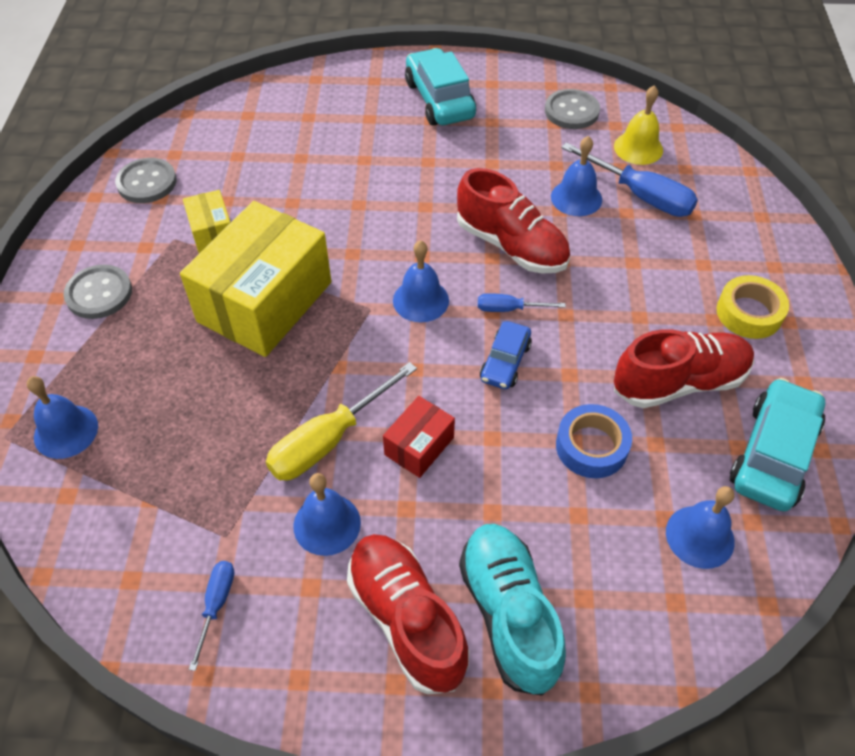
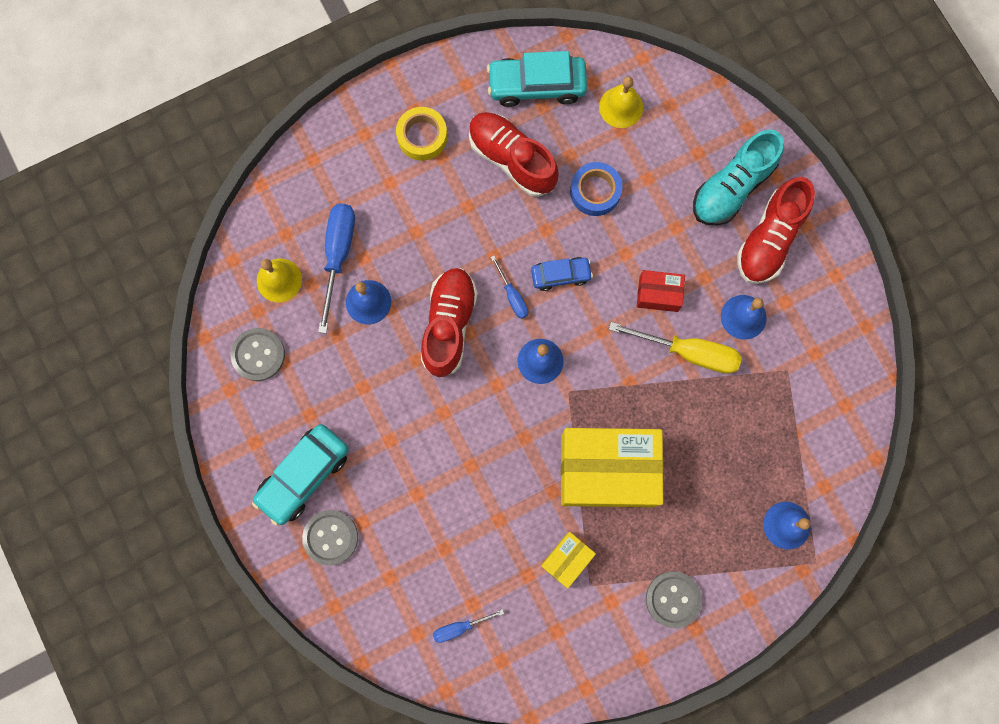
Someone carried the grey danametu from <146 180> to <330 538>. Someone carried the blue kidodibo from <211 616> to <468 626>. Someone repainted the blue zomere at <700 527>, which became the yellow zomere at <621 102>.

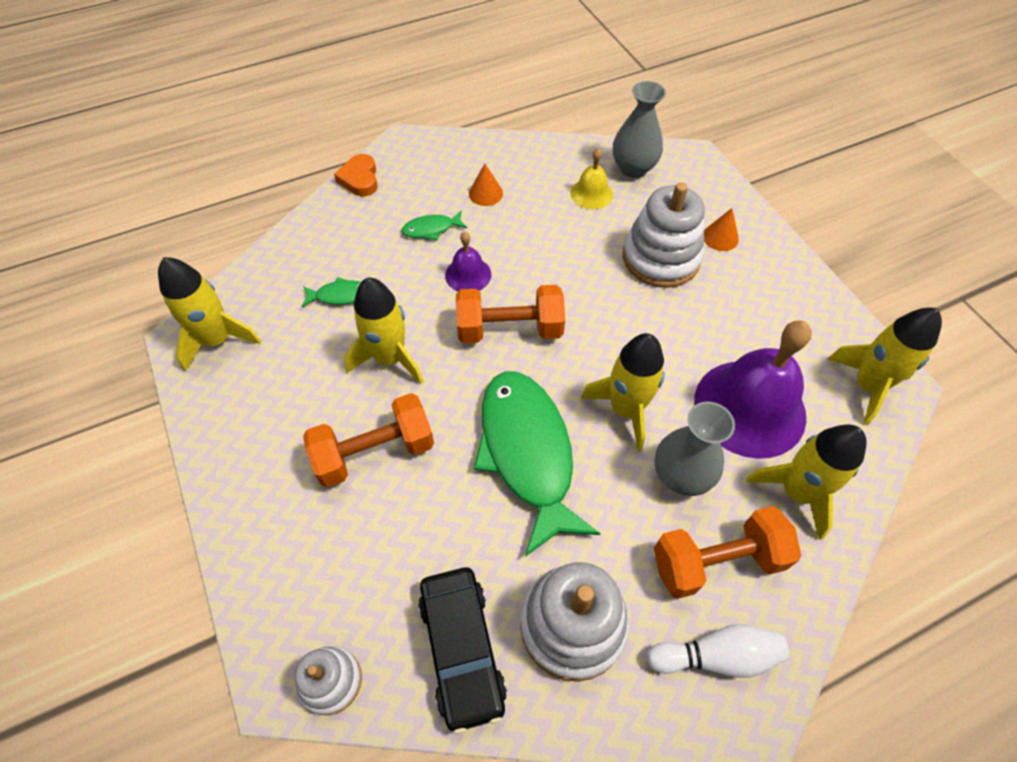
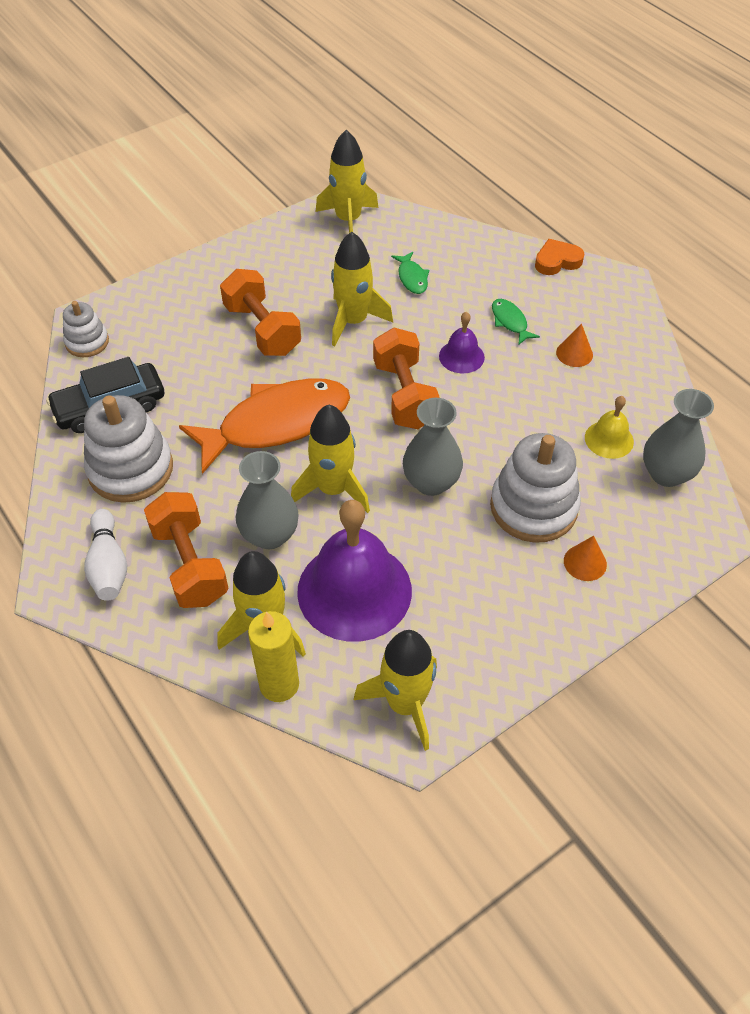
Someone repainted the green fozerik at <537 464>, which became the orange fozerik at <264 426>. Someone put down the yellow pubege at <273 656>. Someone put down the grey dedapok at <433 447>.

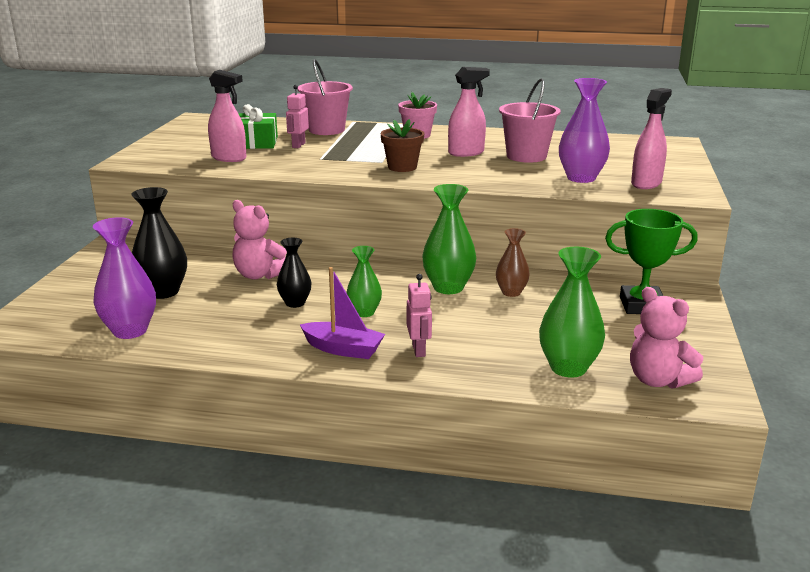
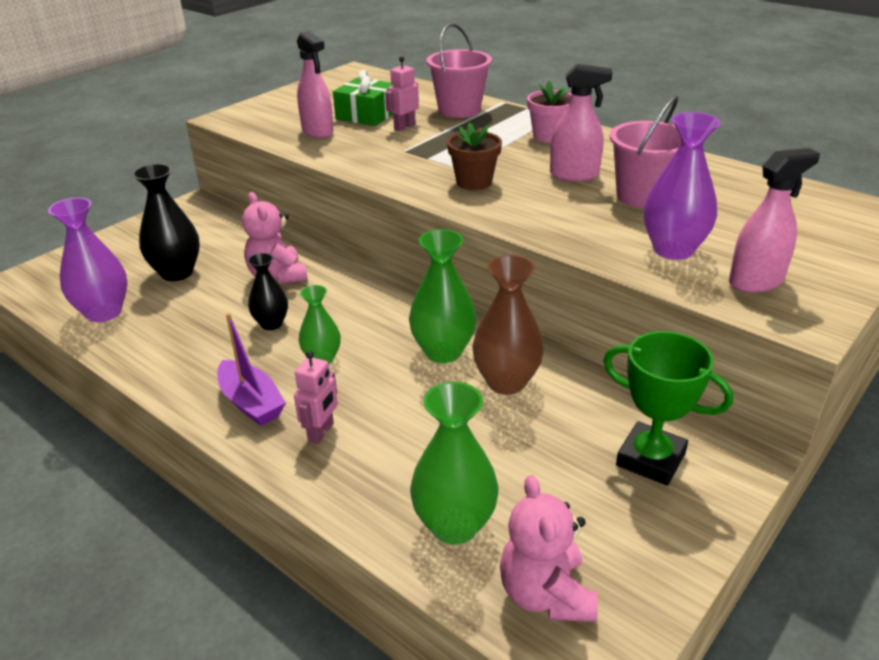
Someone scaled the brown dedapok at <513 262> by 1.61.

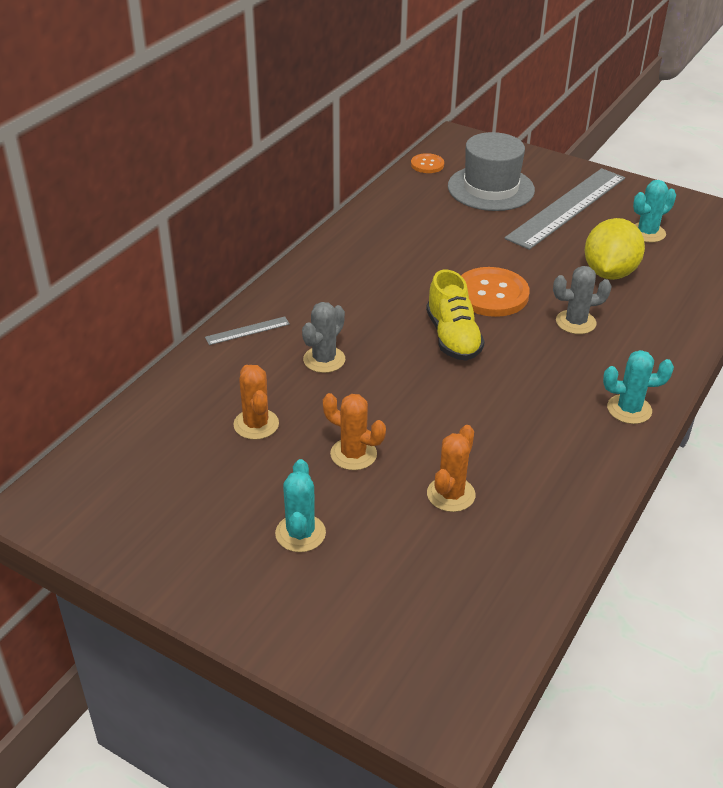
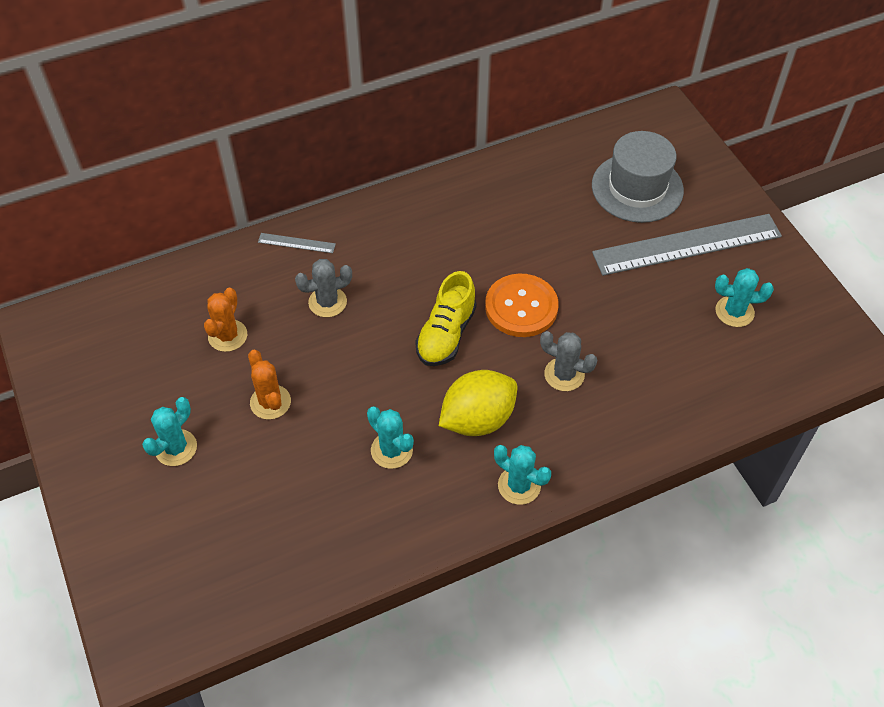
Someone took away the orange danametu at <427 163>. Someone took away the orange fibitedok at <451 468>. Someone carried the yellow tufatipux from <615 249> to <478 403>. Someone put down the turquoise fibitedok at <390 438>.

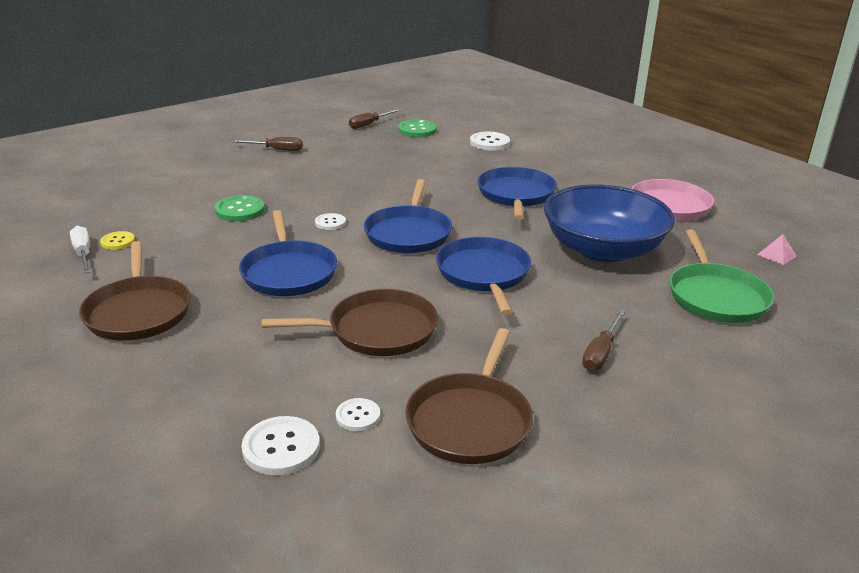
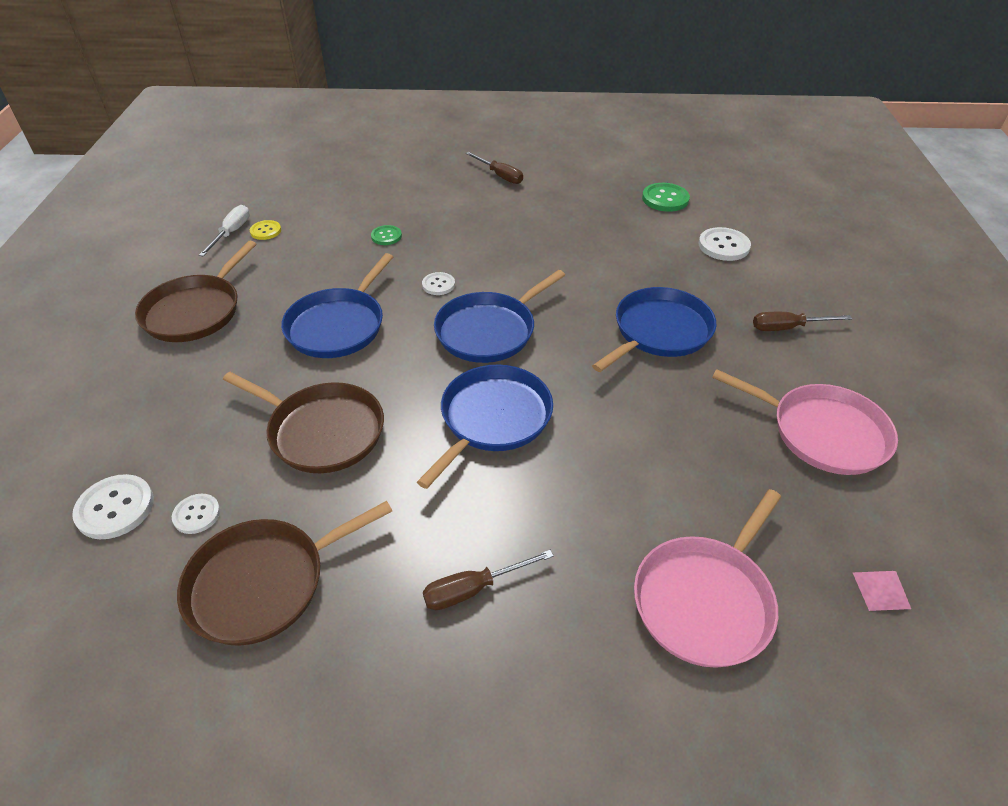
Someone scaled the green danametu at <240 208> by 0.61. Someone carried the brown kidodibo from <375 119> to <802 321>. Someone took away the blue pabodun at <609 223>. Someone repainted the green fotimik at <722 276>, which became the pink fotimik at <707 578>.

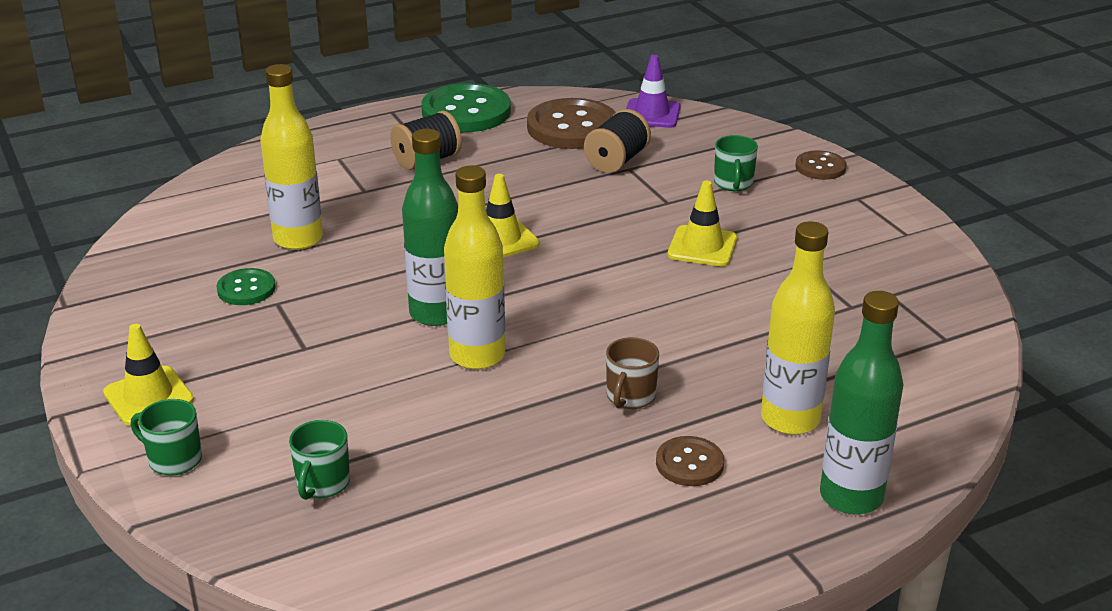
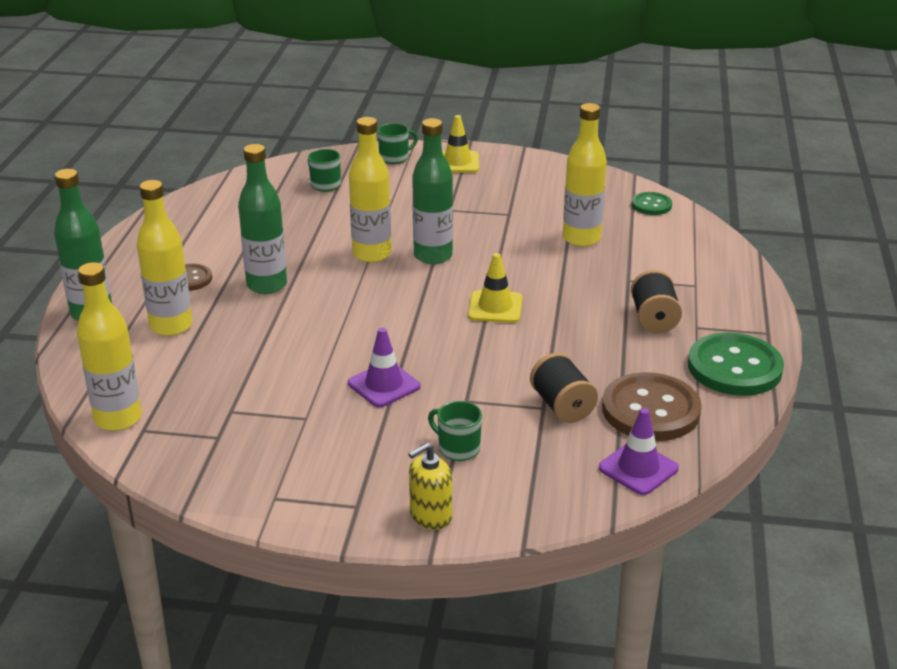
Someone carried the green danametu from <246 286> to <652 203>. Someone swapped the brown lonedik at <632 373> for the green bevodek at <262 219>. Someone repainted the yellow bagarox at <702 223>, which became the purple bagarox at <384 367>. Someone swapped the brown danametu at <820 165> for the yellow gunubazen at <430 486>. Someone put down the yellow bevodek at <109 346>.

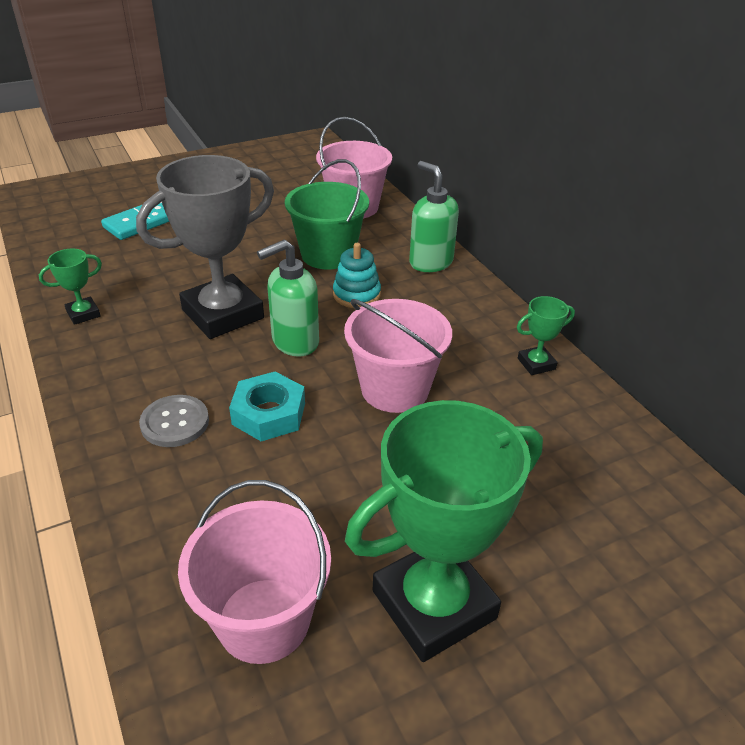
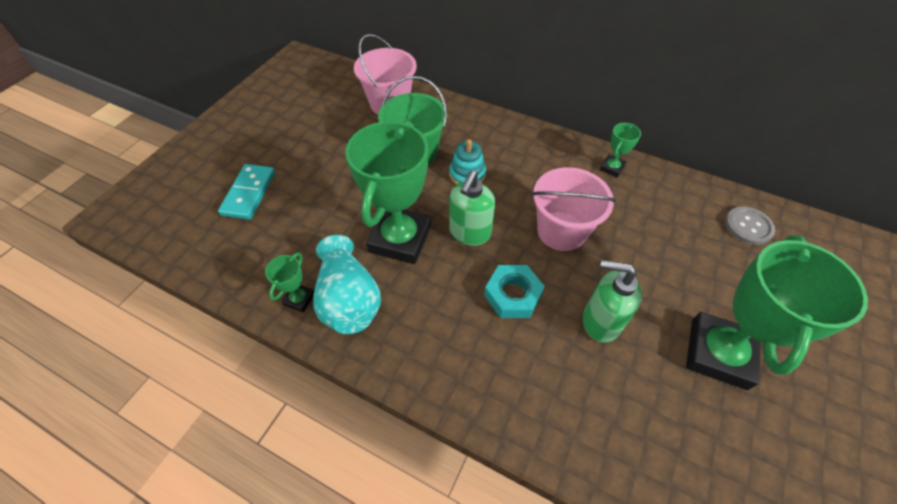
Someone repainted the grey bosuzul at <205 247>, which became the green bosuzul at <388 192>. Someone carried the grey danametu from <174 421> to <750 225>. Someone took away the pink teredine at <254 572>. Someone carried the green gunubazen from <434 216> to <612 301>. Someone put down the turquoise dedapok at <347 284>.

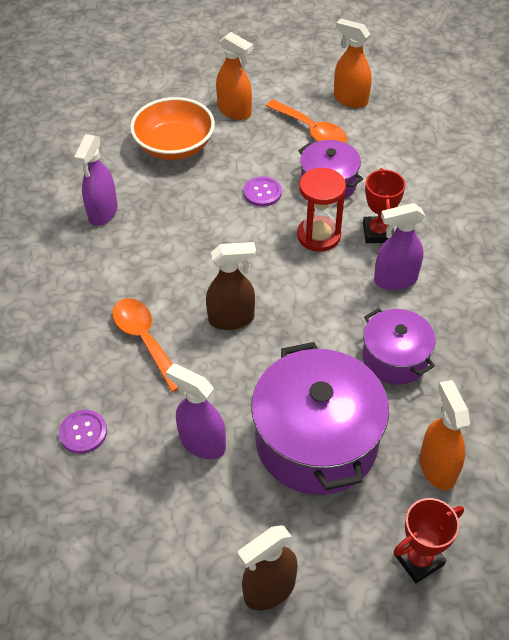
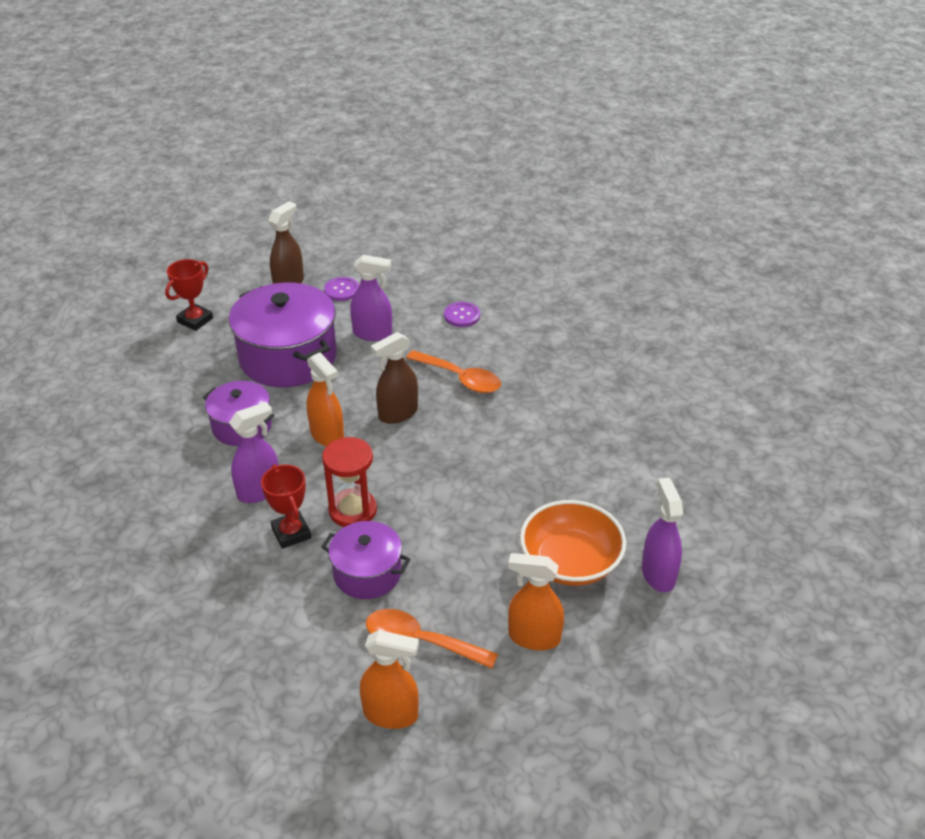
Someone carried the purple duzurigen from <96 180> to <662 535>. Someone carried the purple danametu from <263 191> to <341 289>. Someone carried the orange duzurigen from <445 435> to <325 399>.

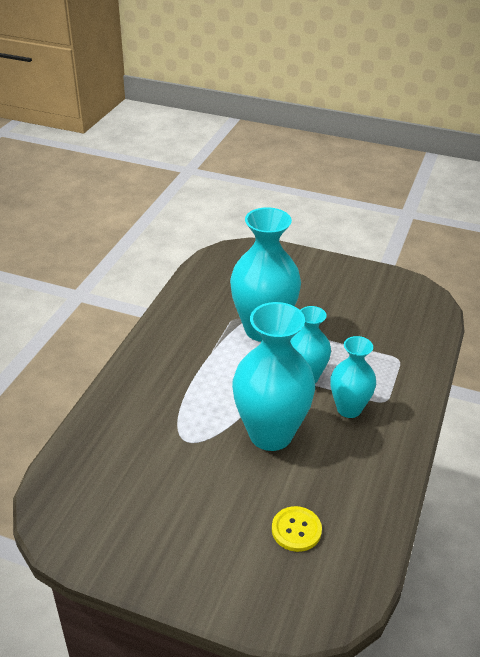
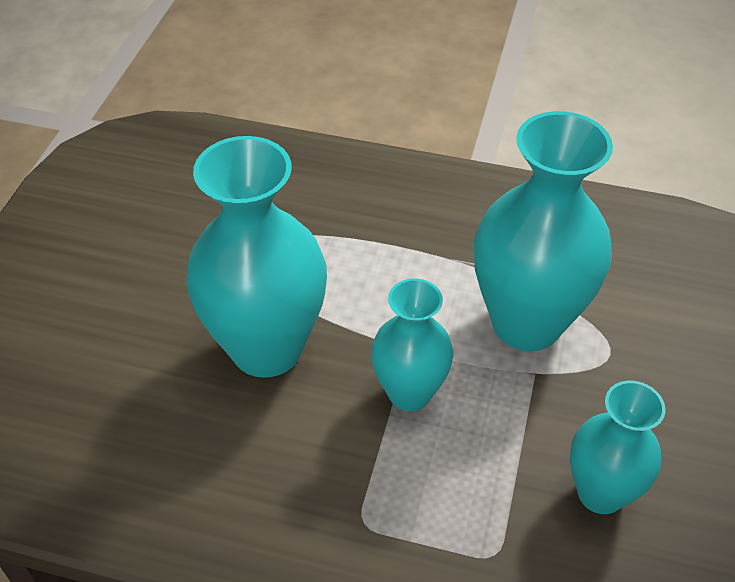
Someone took away the yellow danametu at <297 529>. Someone carried the turquoise dedapok from <353 377> to <618 447>.

